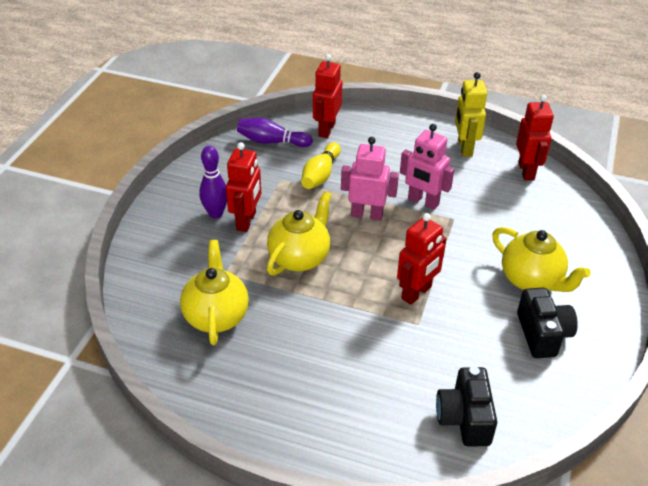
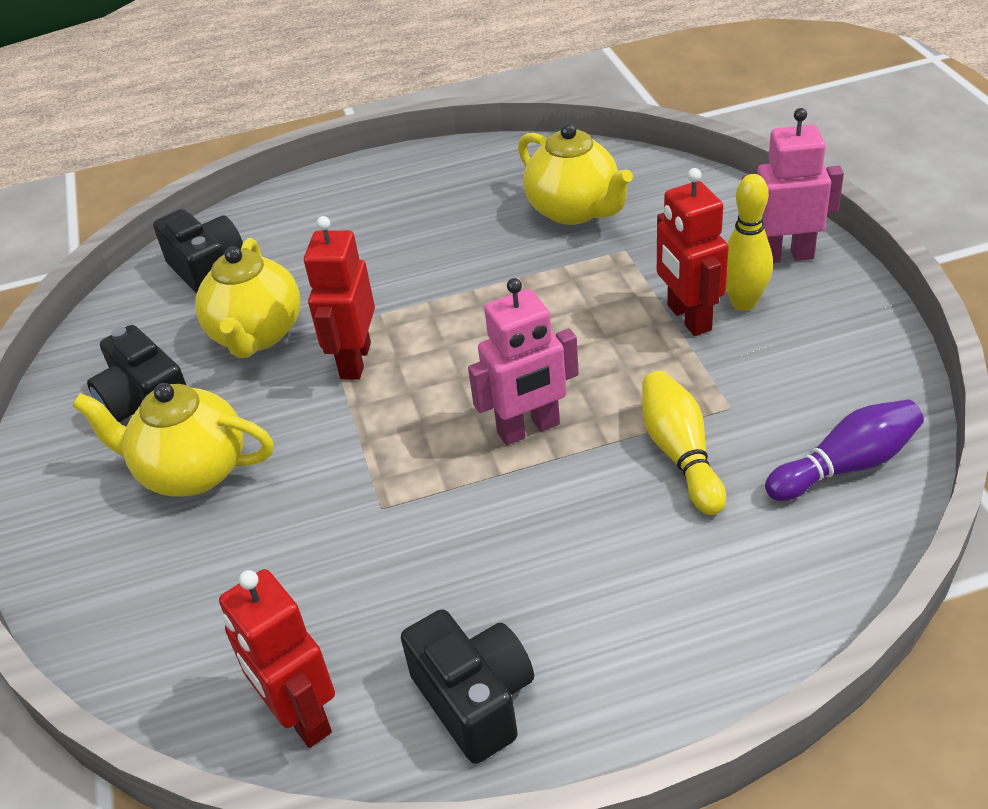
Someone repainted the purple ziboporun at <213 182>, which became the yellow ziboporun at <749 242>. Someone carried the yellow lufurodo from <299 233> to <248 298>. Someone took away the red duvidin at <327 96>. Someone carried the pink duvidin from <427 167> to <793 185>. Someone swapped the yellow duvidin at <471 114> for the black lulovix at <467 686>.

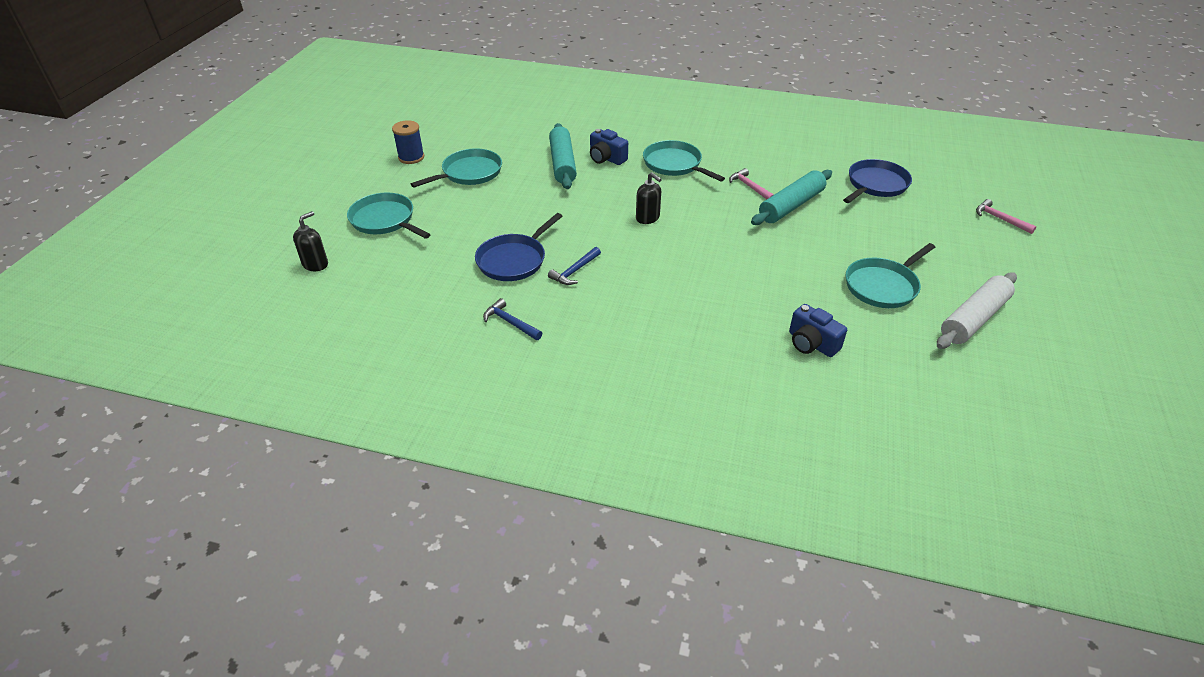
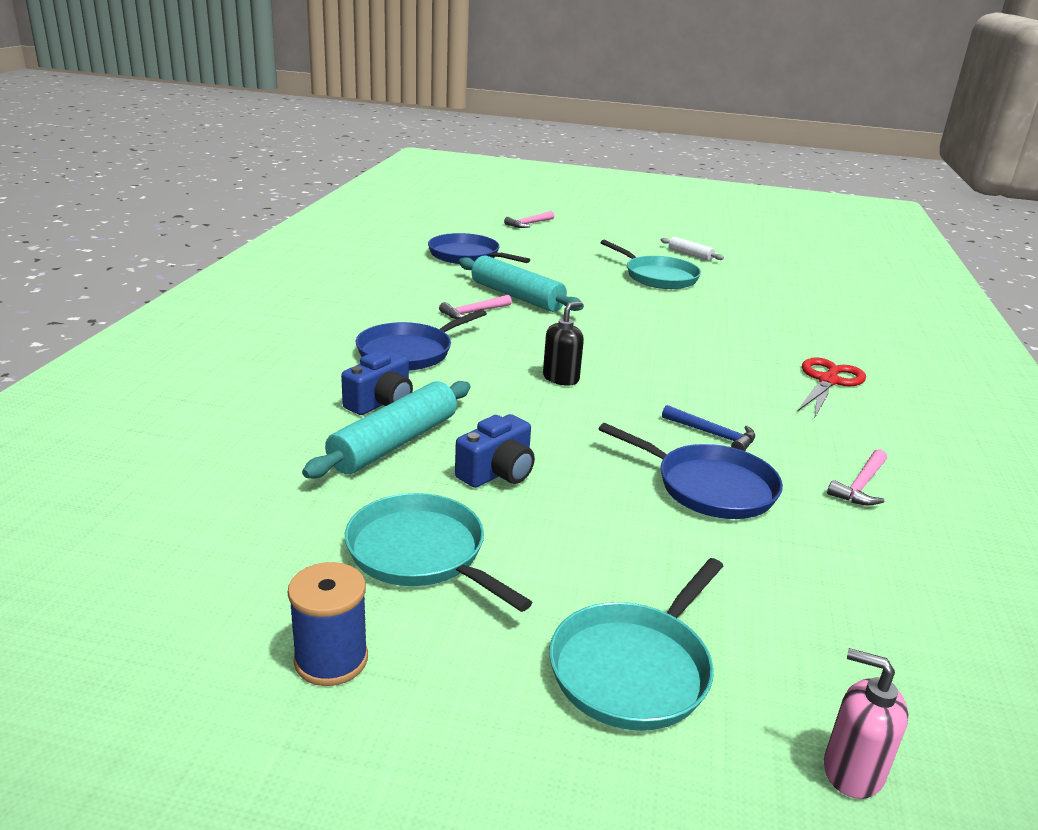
Someone repainted the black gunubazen at <310 241>, which became the pink gunubazen at <866 723>. Someone repainted the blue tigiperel at <512 319>, which became the pink tigiperel at <857 477>. Someone rotated the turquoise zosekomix at <563 156> by 45 degrees counterclockwise. Someone repainted the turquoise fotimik at <684 161>, which became the blue fotimik at <421 340>. Someone carried the blue lulovix from <818 330> to <495 451>. Someone scaled the white zosekomix at <977 310> by 0.53. Someone put down the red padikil at <831 387>.

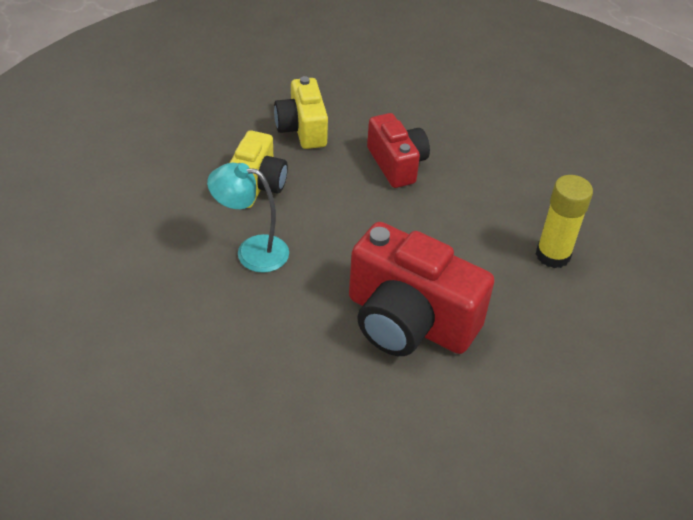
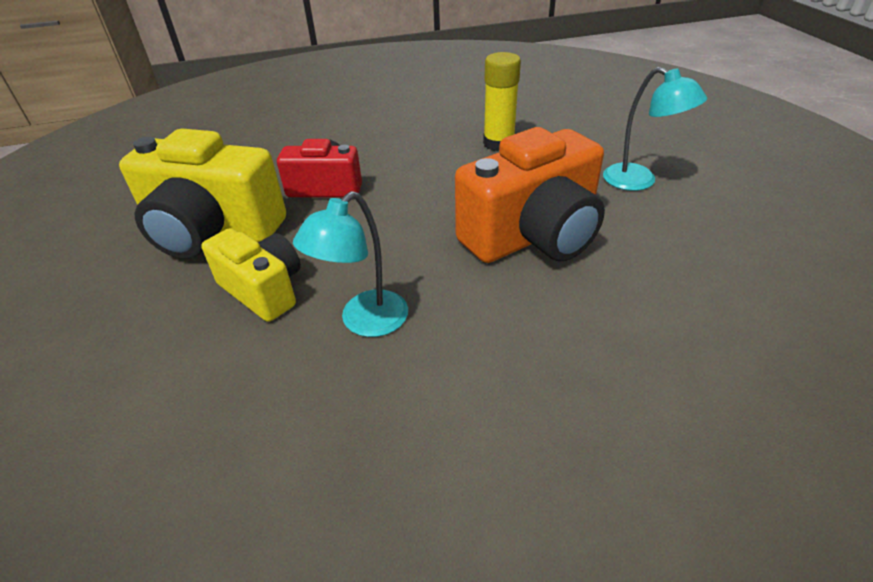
Someone scaled the yellow lulovix at <301 112> by 1.67. Someone repainted the red lulovix at <421 289>, which became the orange lulovix at <530 195>. Someone put down the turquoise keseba at <655 129>.

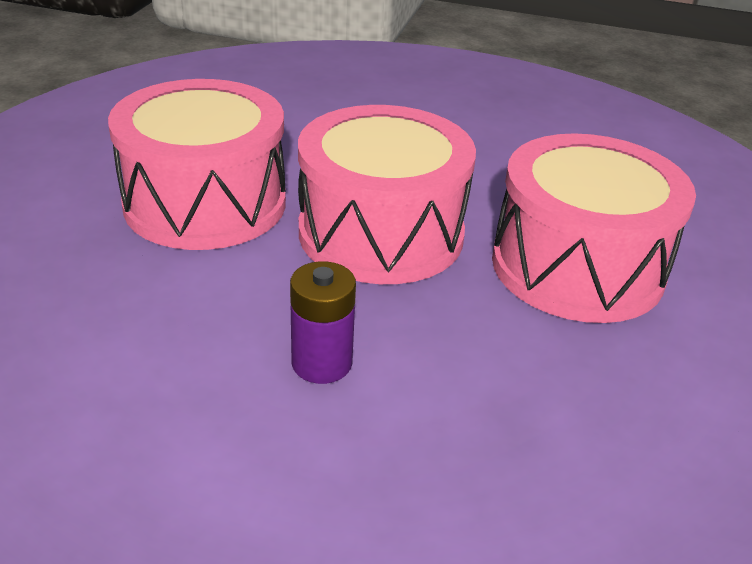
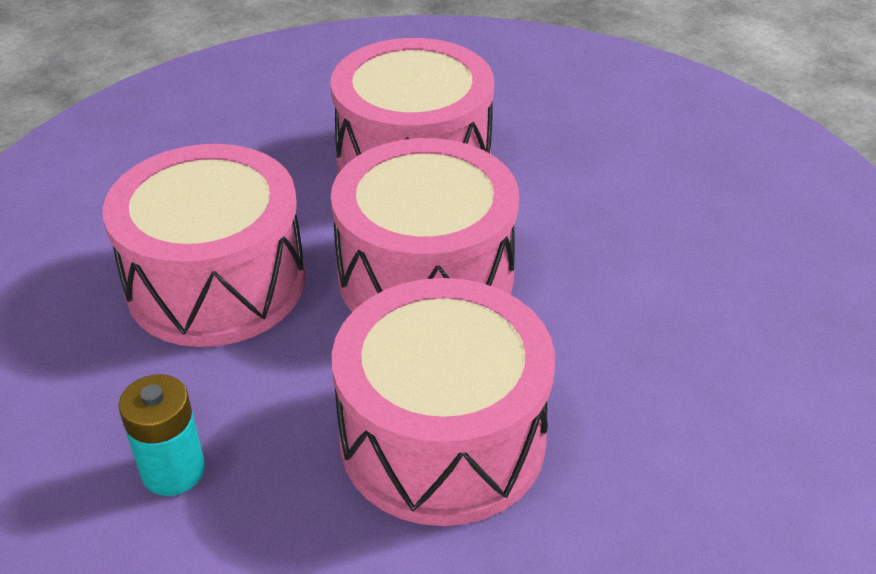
Someone swapped the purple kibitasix at <323 322> for the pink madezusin at <204 245>. Someone put down the turquoise kibitasix at <162 435>.

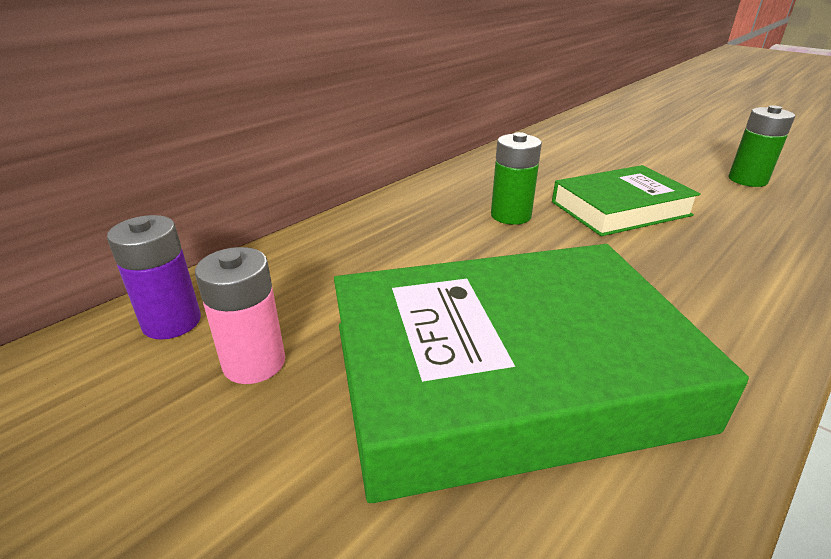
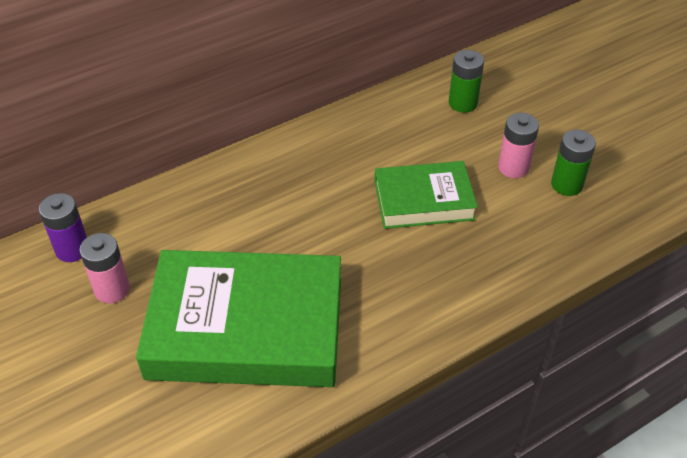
Someone carried the green kibitasix from <516 178> to <466 81>. Someone put down the pink kibitasix at <518 145>.

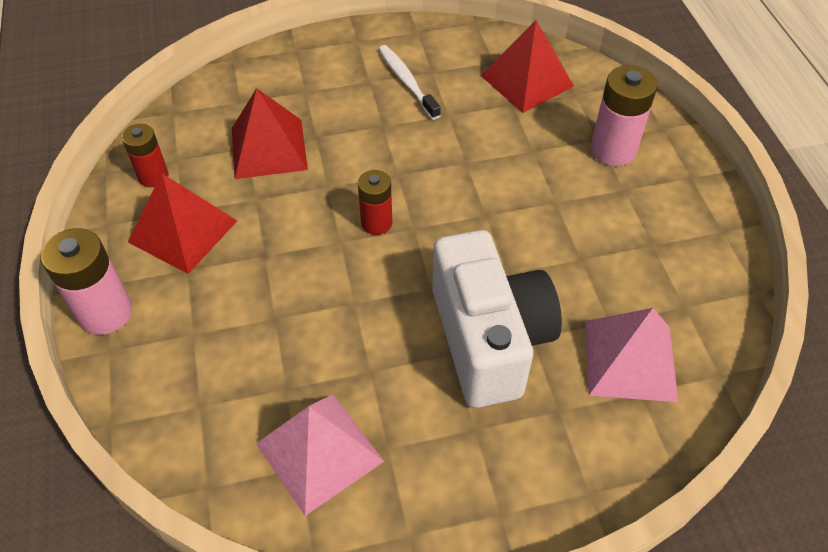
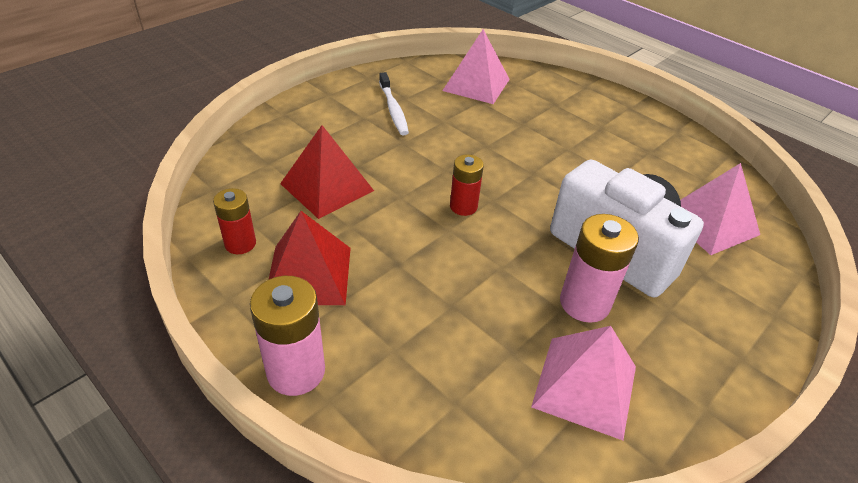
Someone rotated the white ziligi at <410 82> by 135 degrees counterclockwise. Someone repainted the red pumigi at <527 66>, which became the pink pumigi at <476 66>. Someone carried the pink kibitasix from <624 115> to <599 268>.

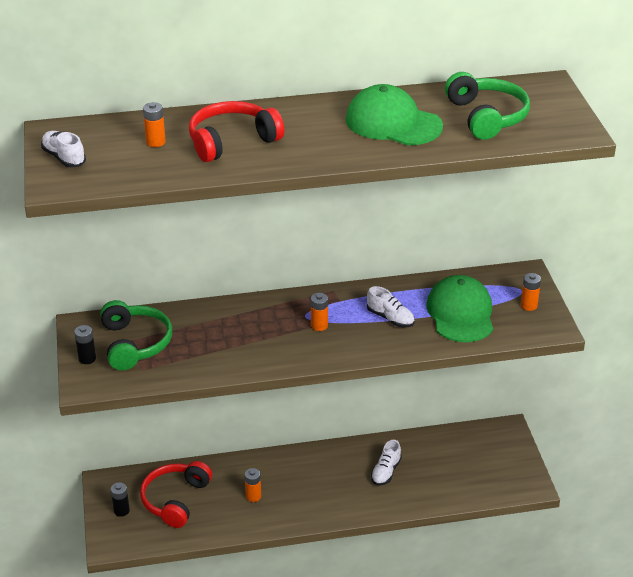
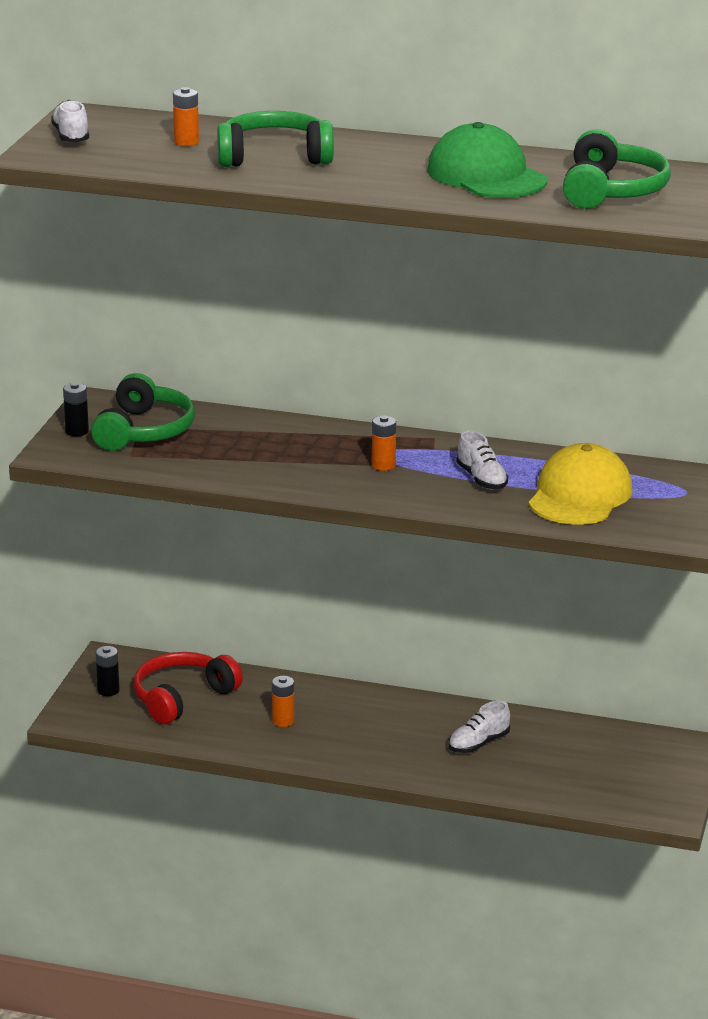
Someone repainted the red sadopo at <236 131>, which became the green sadopo at <275 139>. Someone repainted the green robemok at <460 308>, which became the yellow robemok at <580 484>. Someone took away the orange kibitasix at <531 292>.

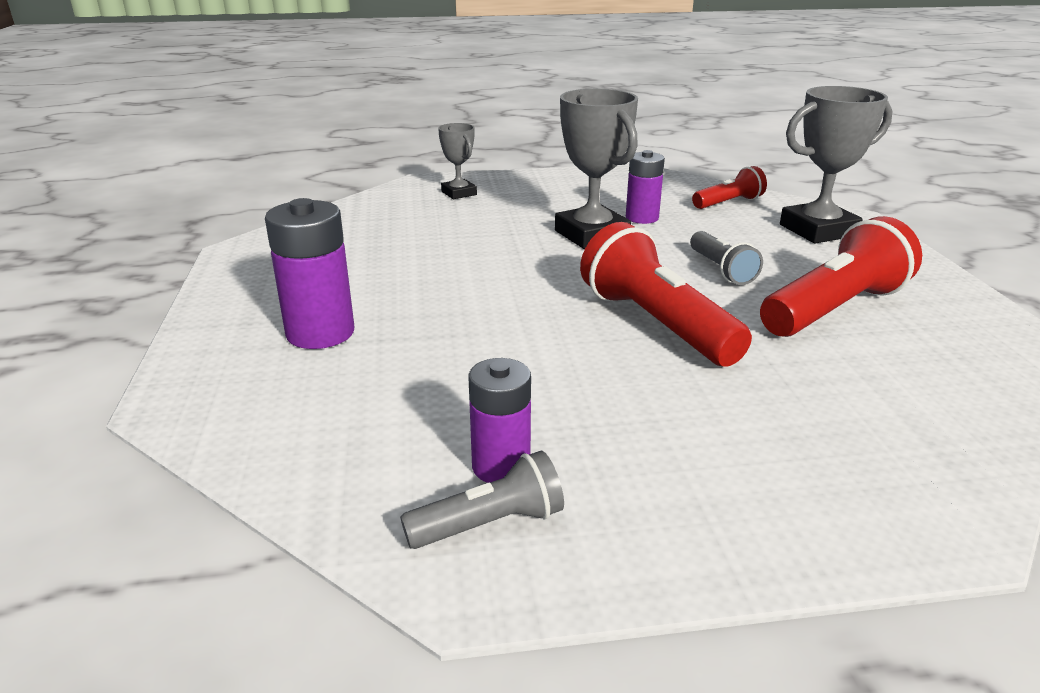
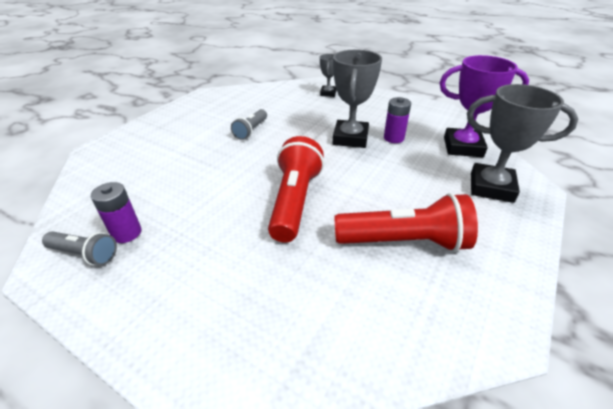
Someone took away the purple kibitasix at <309 273>. Someone carried the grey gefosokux from <726 258> to <249 124>. Someone swapped the red gefosokux at <729 187> for the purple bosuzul at <484 106>.

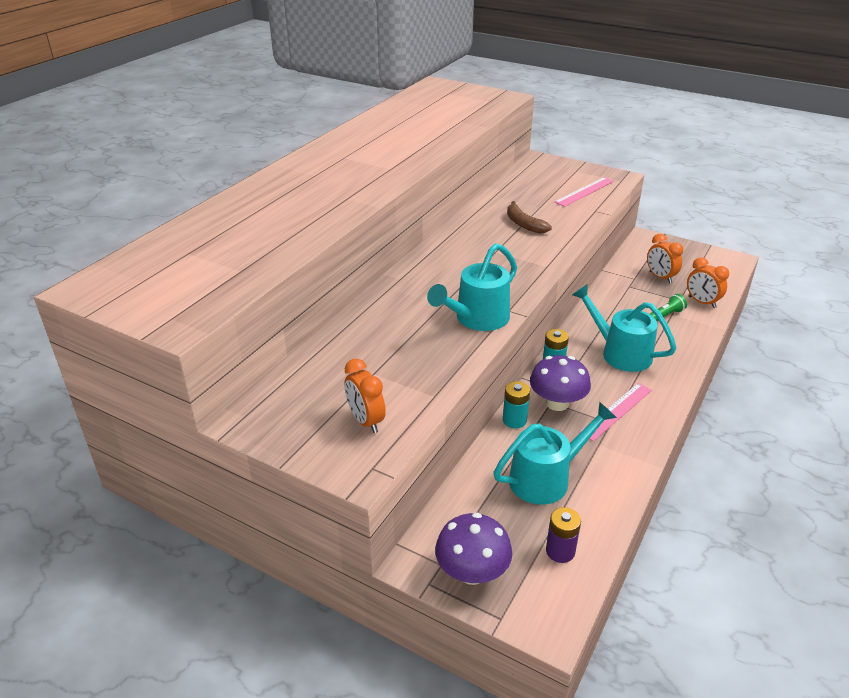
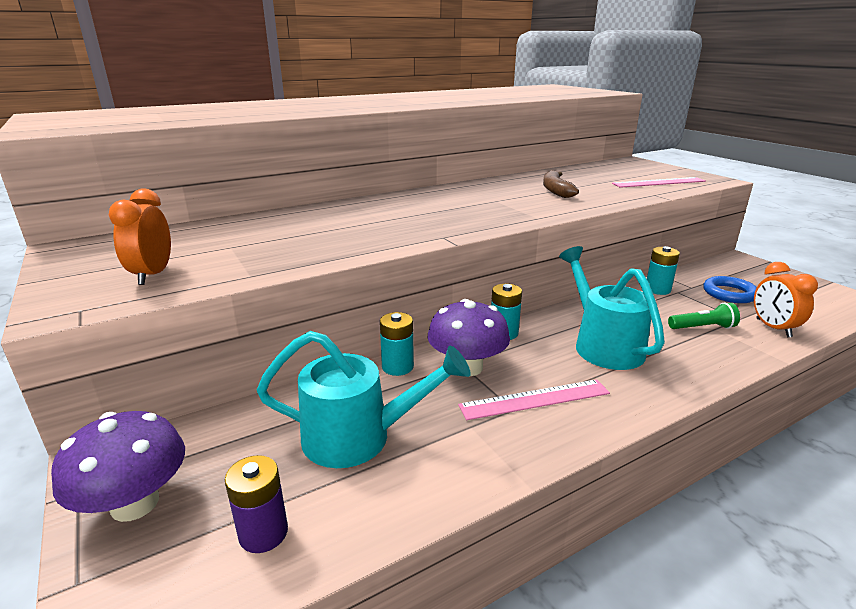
Someone took away the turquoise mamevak at <472 287>. Someone swapped the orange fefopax at <665 259> for the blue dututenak at <730 289>. Someone put down the turquoise kibitasix at <663 270>.

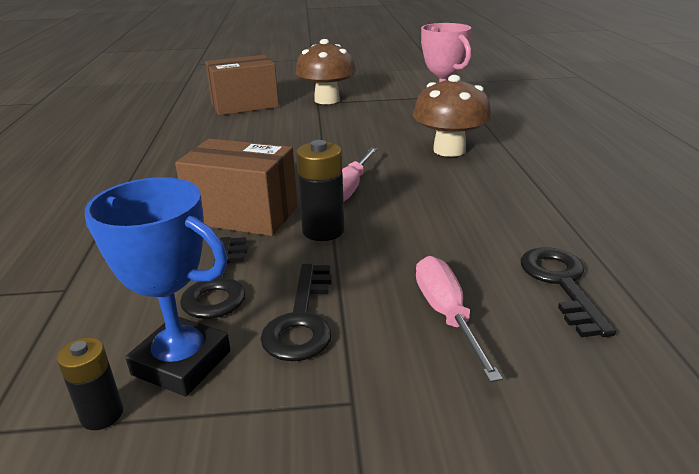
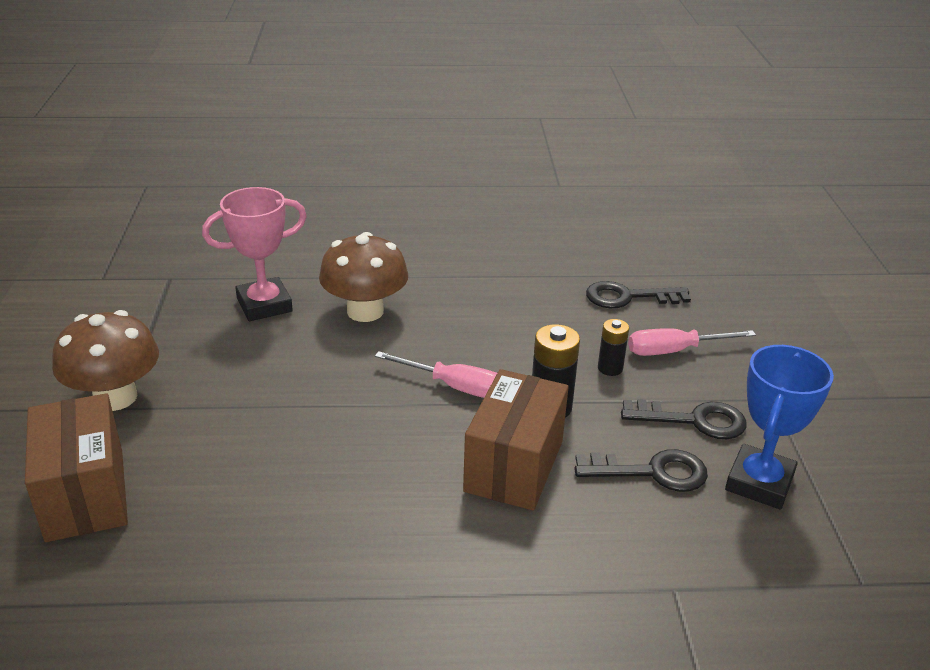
Someone carried the black kibitasix from <90 384> to <613 347>.

